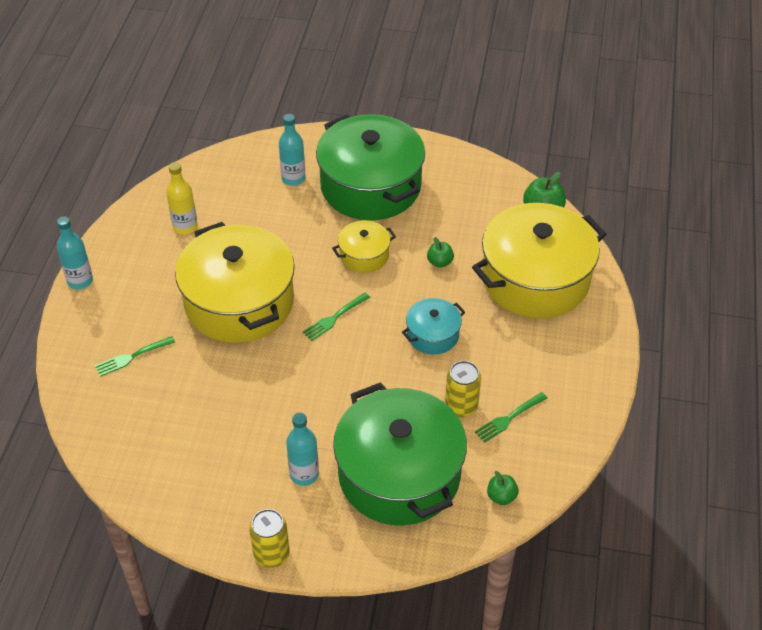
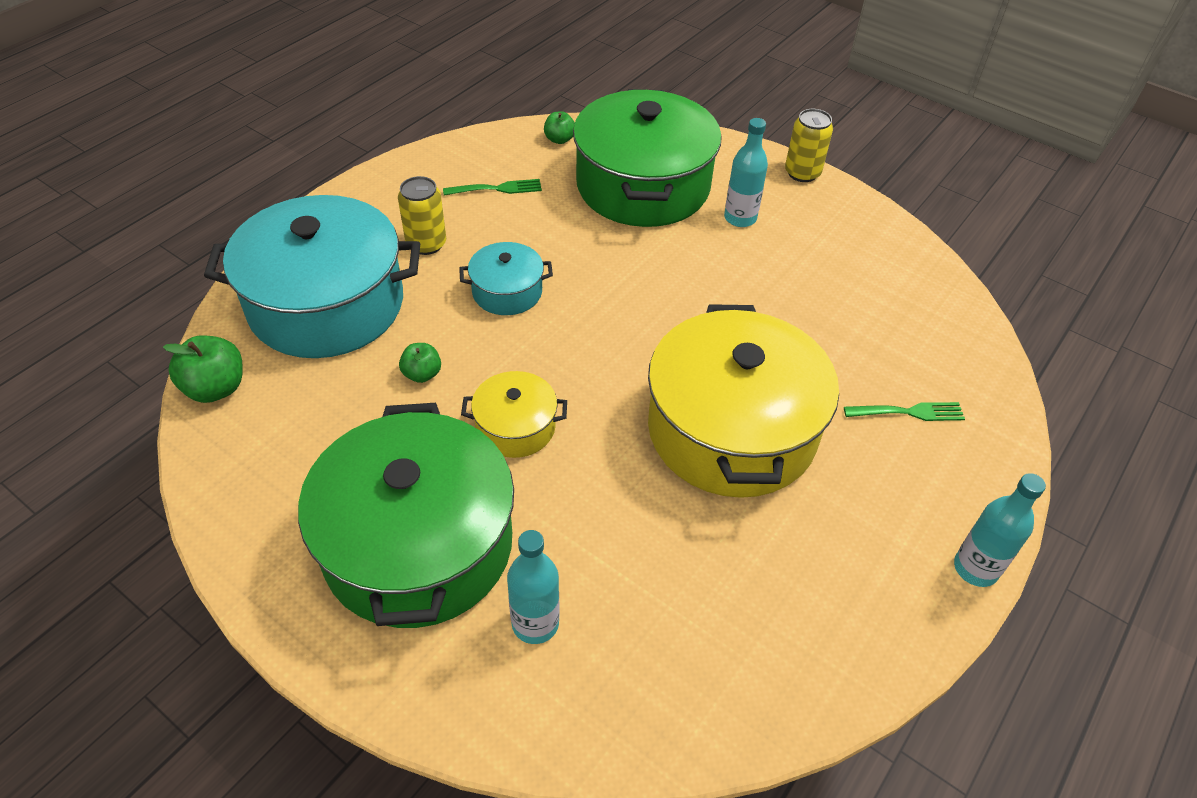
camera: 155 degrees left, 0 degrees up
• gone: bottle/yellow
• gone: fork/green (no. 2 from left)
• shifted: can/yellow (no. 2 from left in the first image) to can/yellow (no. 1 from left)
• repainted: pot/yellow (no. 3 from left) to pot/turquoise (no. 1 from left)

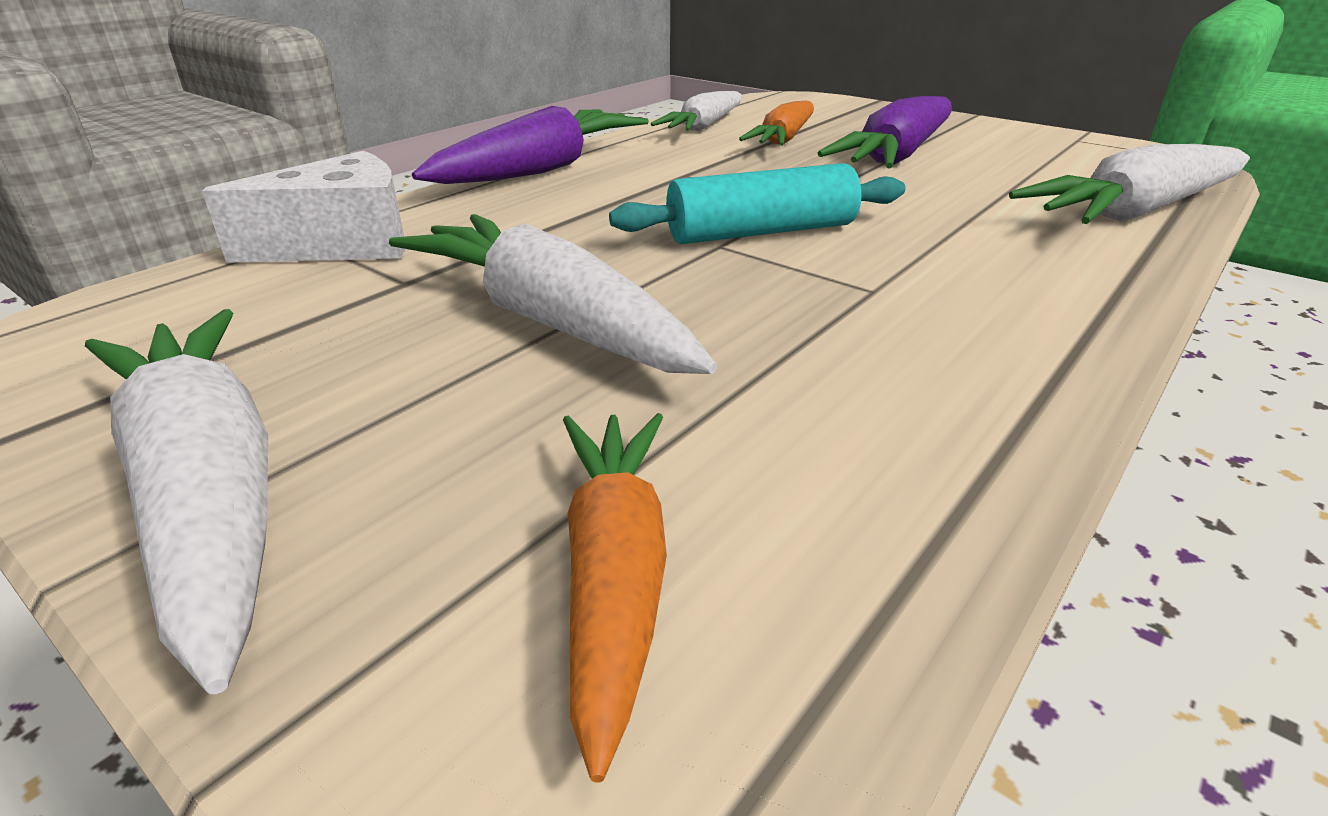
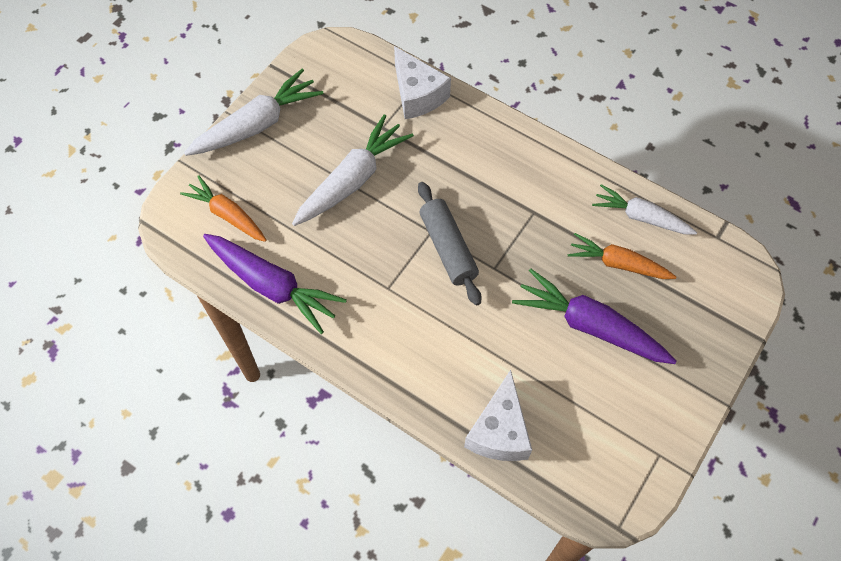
camera: 85 degrees right, 30 degrees up
• shifted: carrot/purple (no. 1 from left)
• swapped: carrot/white (no. 4 from left) to cheese/white (no. 2 from left)
• repainted: rolling pin/turquoise to rolling pin/grey
• rotated: carrot/orange (no. 1 from left) 135 degrees counterclockwise

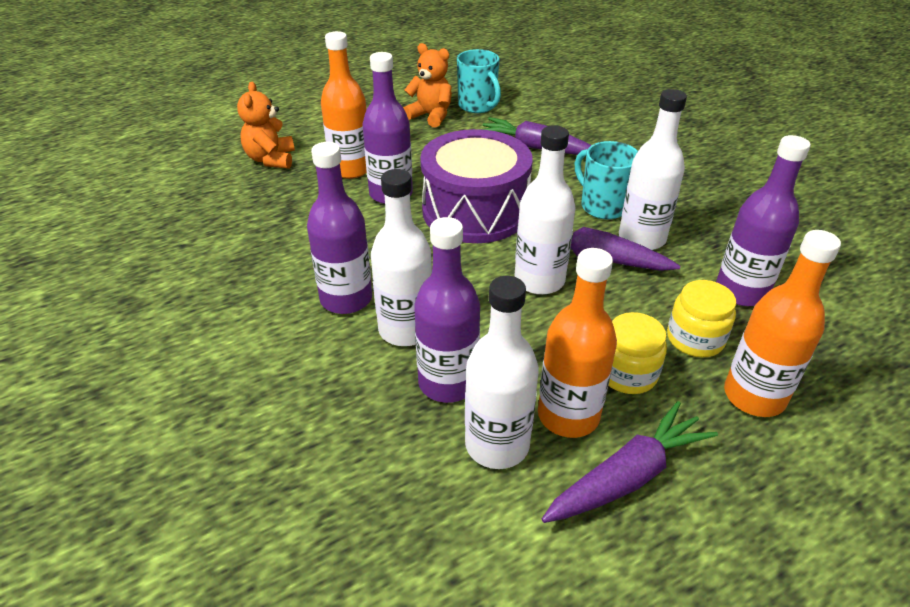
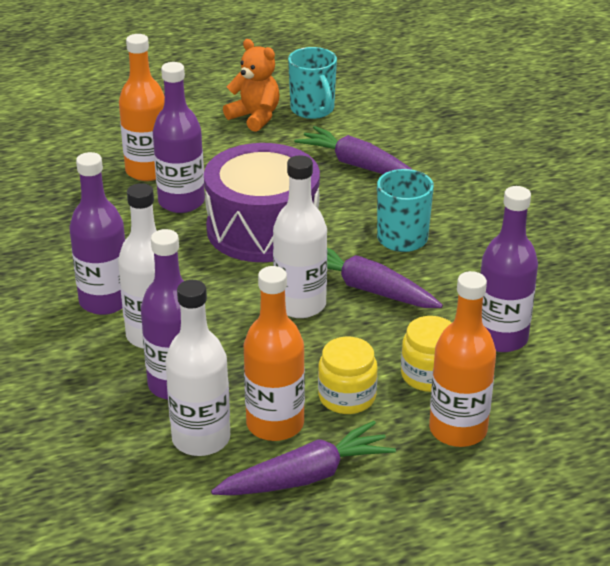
camera: 10 degrees right, 5 degrees down
• gone: teddy bear/orange (no. 1 from left)
• gone: bottle/white (no. 4 from left)

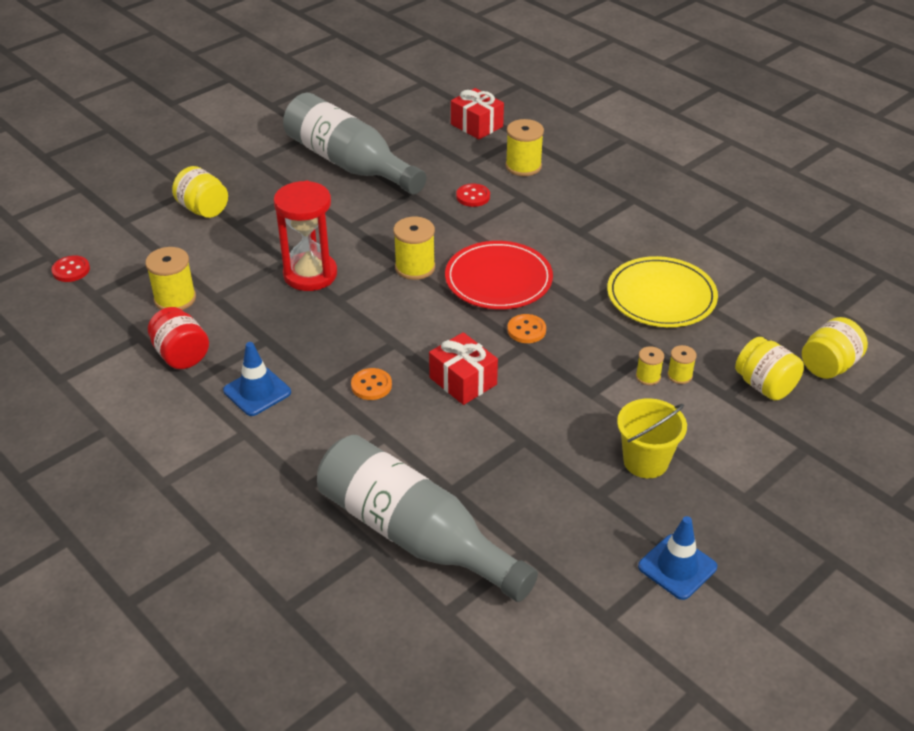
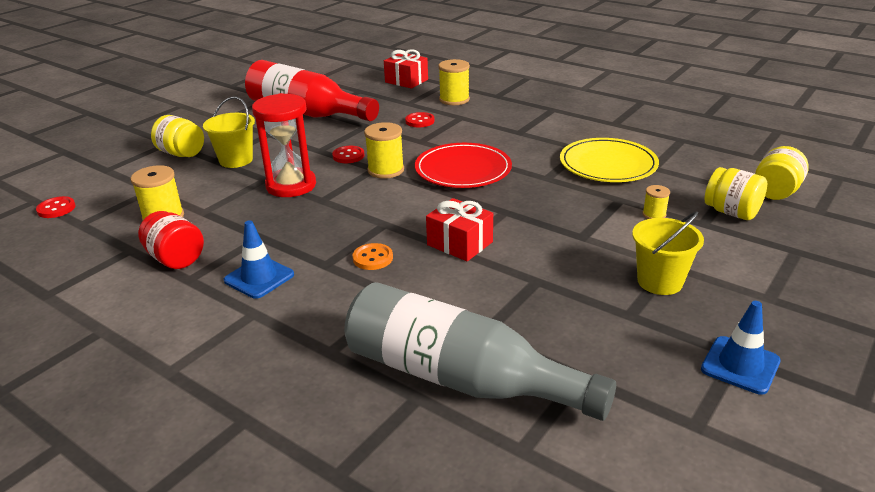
camera: 10 degrees left, 10 degrees down
• gone: button/orange (no. 2 from left)
• gone: spool/yellow (no. 4 from left)
• new: bucket/yellow (no. 1 from left)
• new: button/red (no. 2 from left)
• repainted: bottle/grey (no. 1 from left) to bottle/red

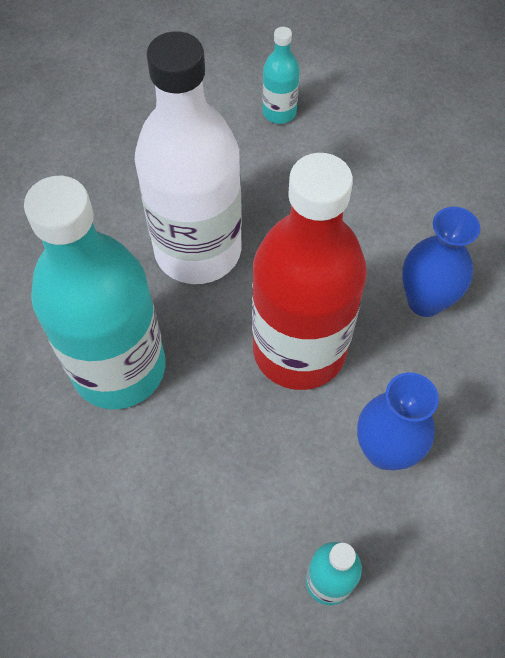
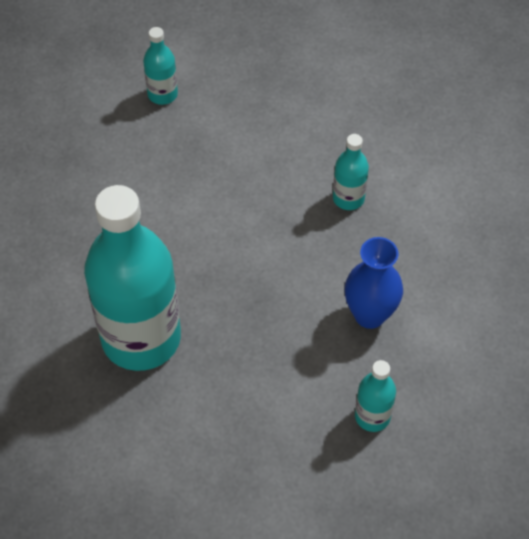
camera: 25 degrees left, 5 degrees down
• gone: bottle/white
• gone: bottle/red
• swapped: vase/blue (no. 2 from left) to bottle/turquoise (no. 3 from left)

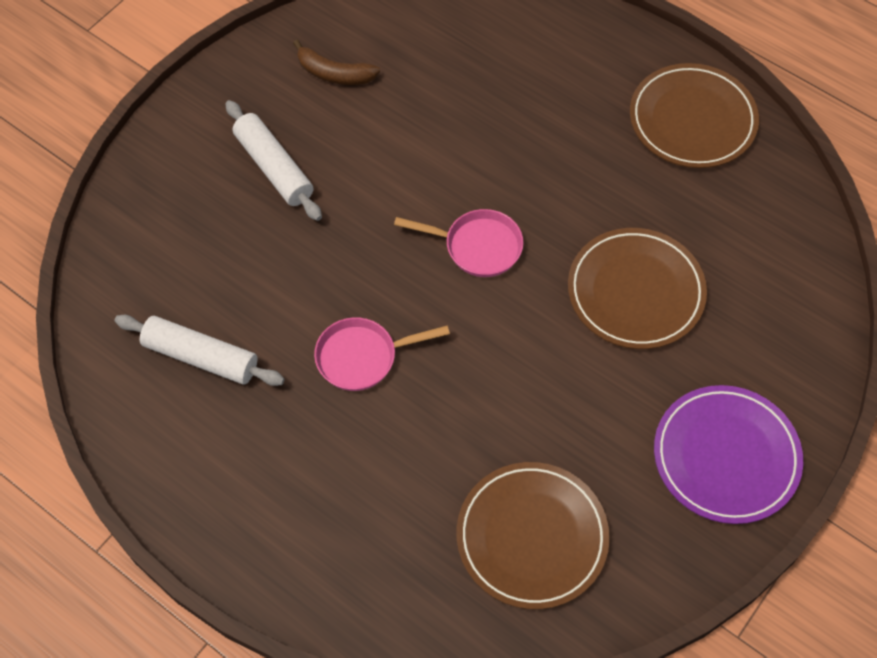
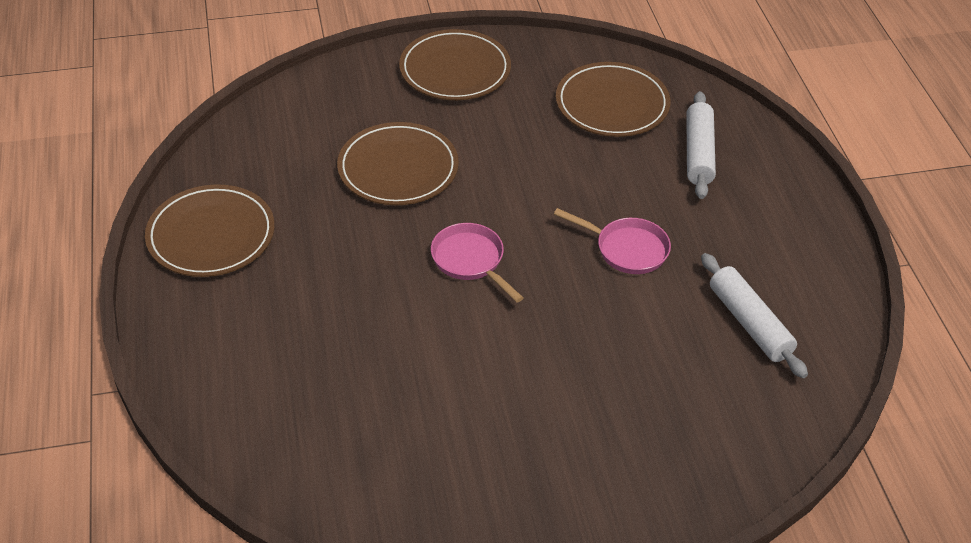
camera: 140 degrees left, 15 degrees down
• gone: banana/brown
• shifted: rolling pin/white (no. 2 from left in the first image) to rolling pin/white (no. 1 from left)
• repainted: plate/purple to plate/brown (no. 3 from left)

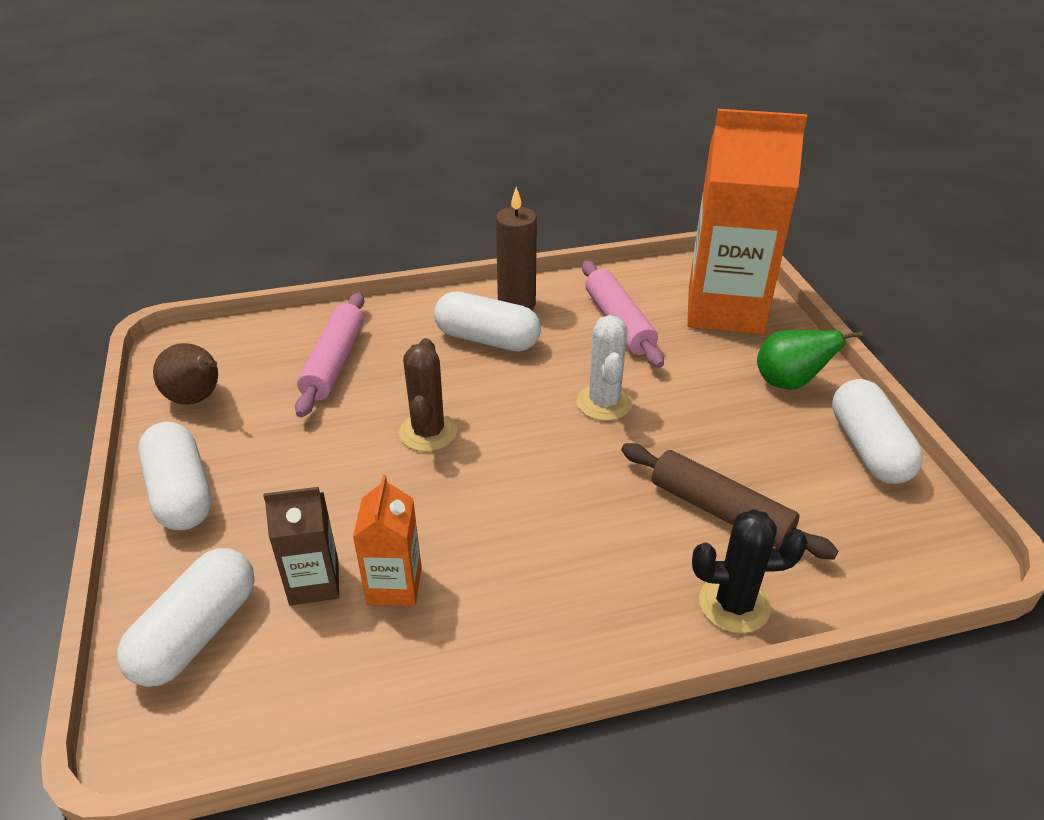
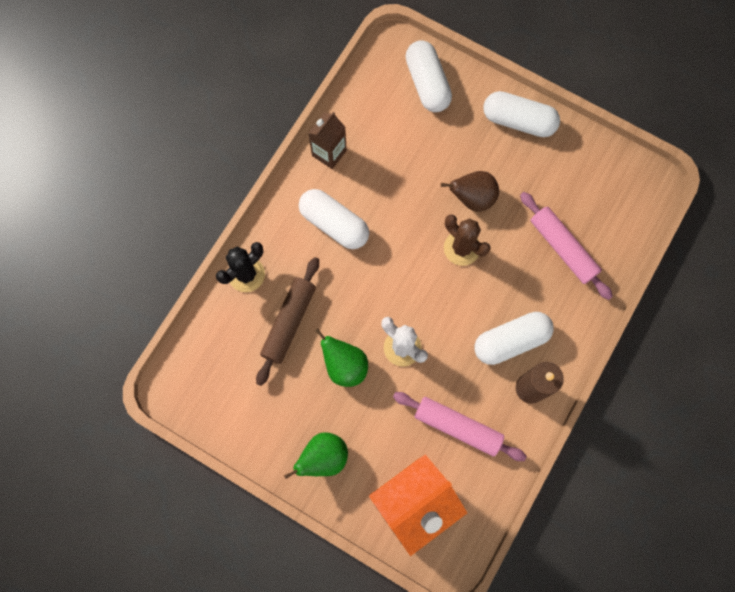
camera: 135 degrees right, 35 degrees up
• gone: carton/orange (no. 1 from left)
• new: pear/green (no. 2 from left)
• shifted: pear/brown
• shifted: carton/brown
• shifted: capsule/white (no. 4 from left in the first image) to capsule/white (no. 1 from left)
• rotated: rolling pin/brown 60 degrees counterclockwise

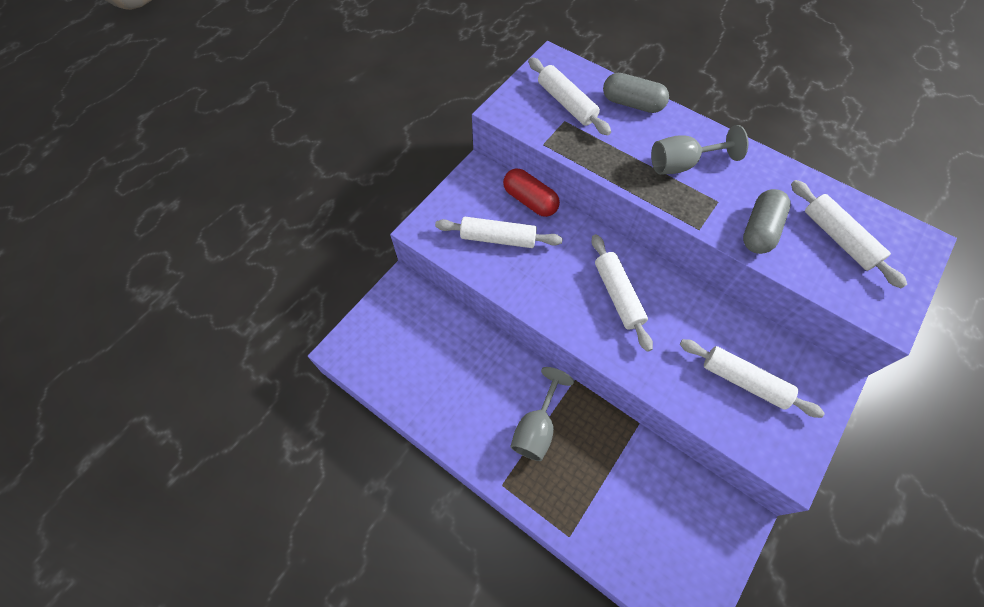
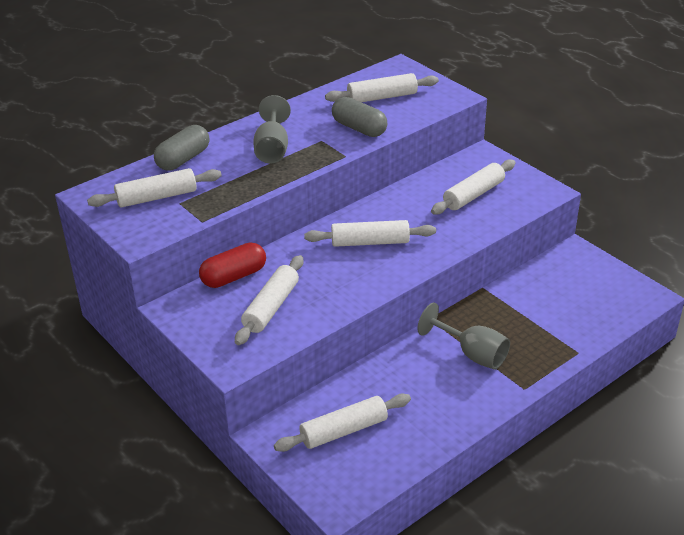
camera: 75 degrees left, 25 degrees down
• new: rolling pin/white (no. 3 from left)

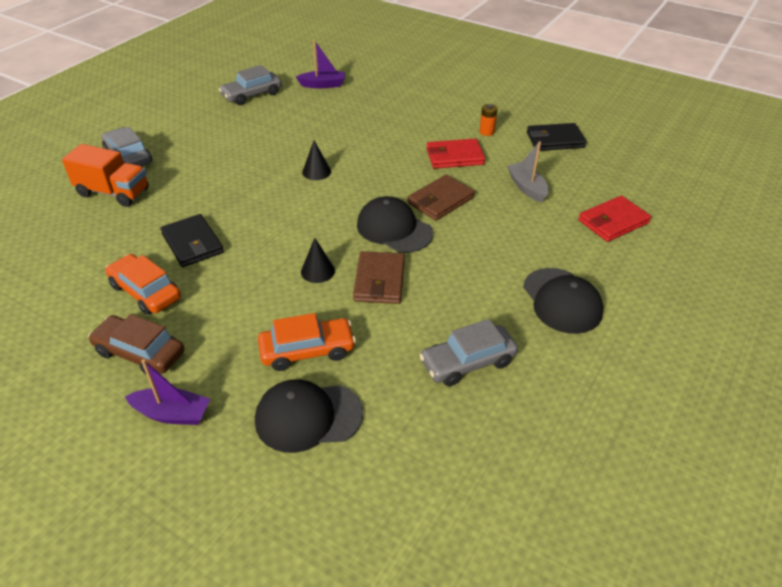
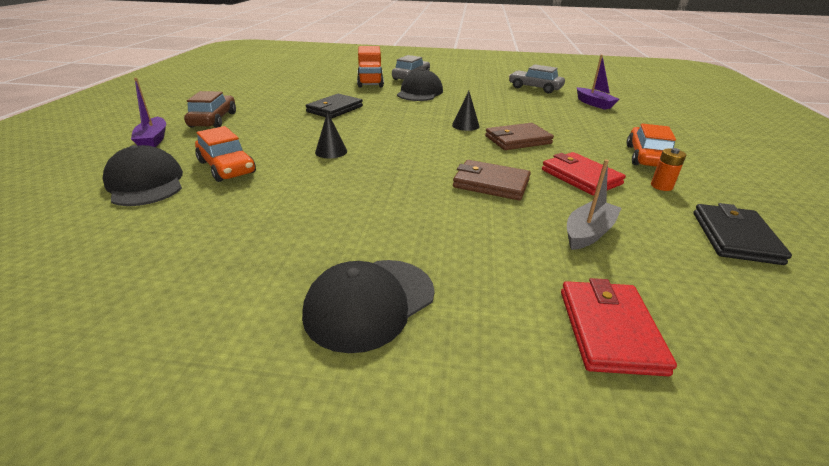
camera: 65 degrees right, 10 degrees down
• gone: car/grey (no. 3 from left)
• shifted: car/orange (no. 1 from left in the first image) to car/orange (no. 2 from left)
• shifted: wallet/brown (no. 1 from left in the first image) to wallet/brown (no. 2 from left)
• shifted: cap/black (no. 2 from left in the first image) to cap/black (no. 3 from left)
• rotated: wallet/black (no. 2 from left) 45 degrees clockwise
• rotated: wallet/red (no. 2 from left) 60 degrees clockwise

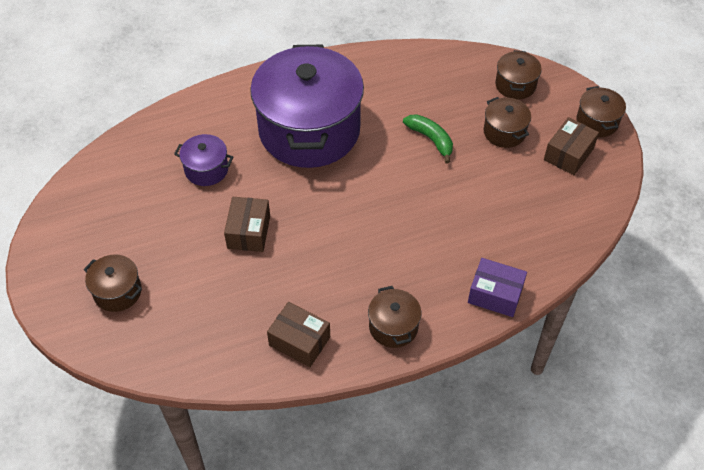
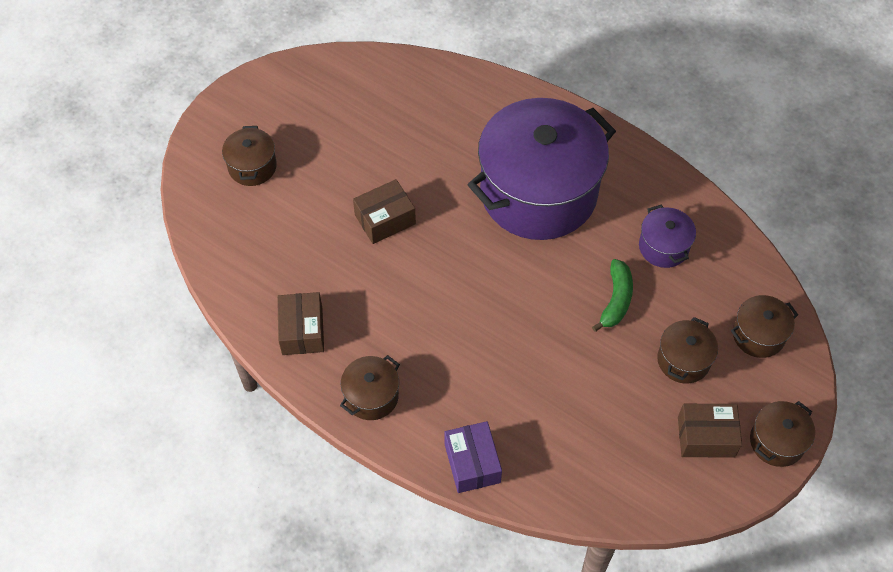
camera: 55 degrees right, 5 degrees up
• shifted: pot/purple (no. 1 from left in the first image) to pot/purple (no. 2 from left)

